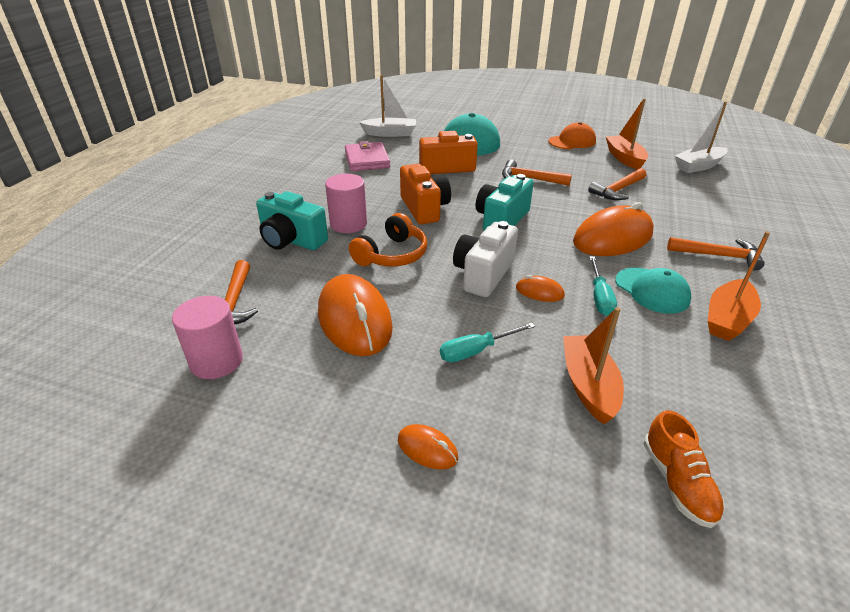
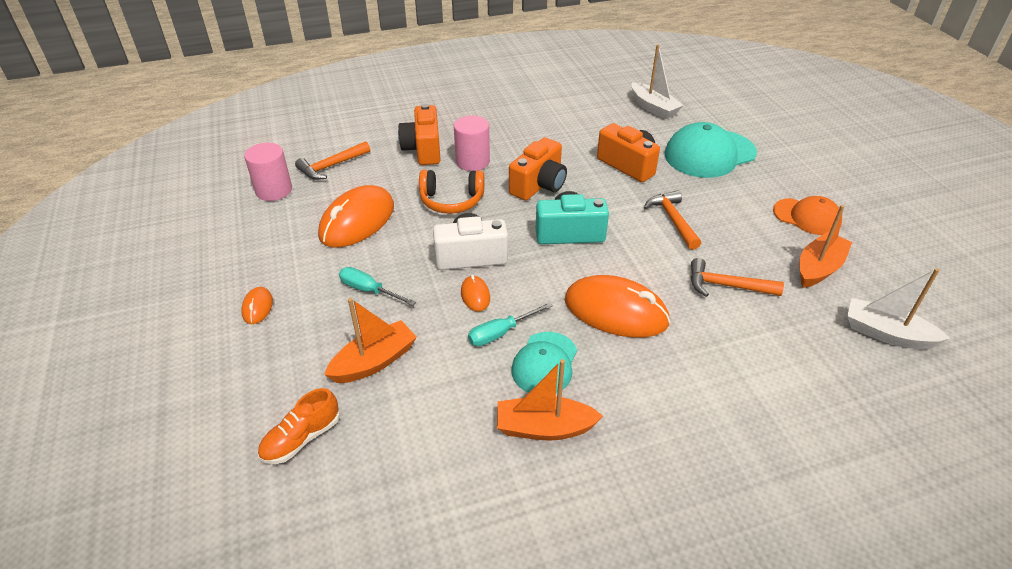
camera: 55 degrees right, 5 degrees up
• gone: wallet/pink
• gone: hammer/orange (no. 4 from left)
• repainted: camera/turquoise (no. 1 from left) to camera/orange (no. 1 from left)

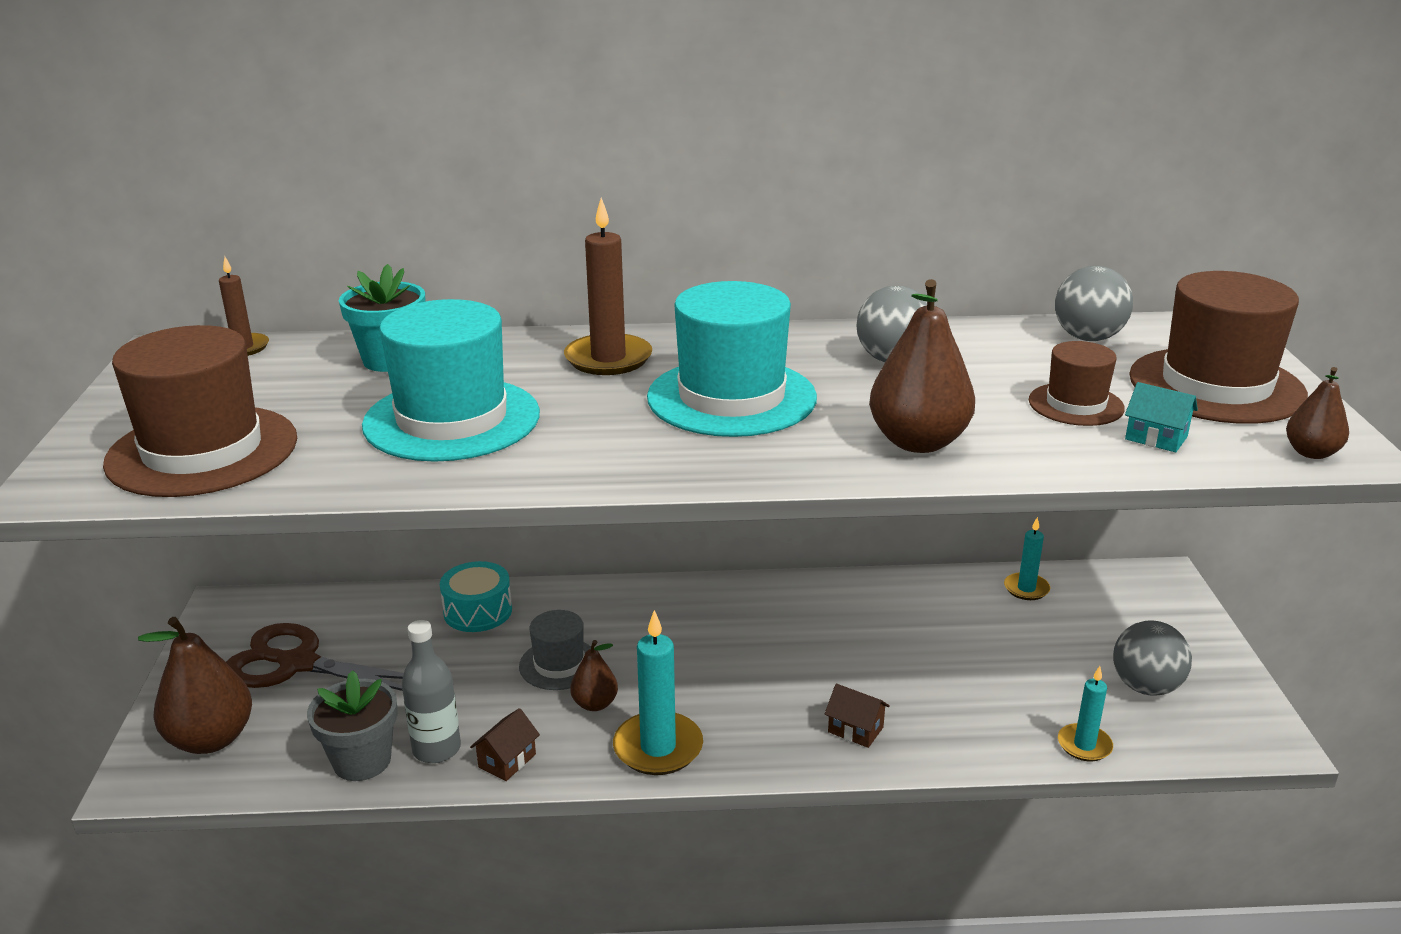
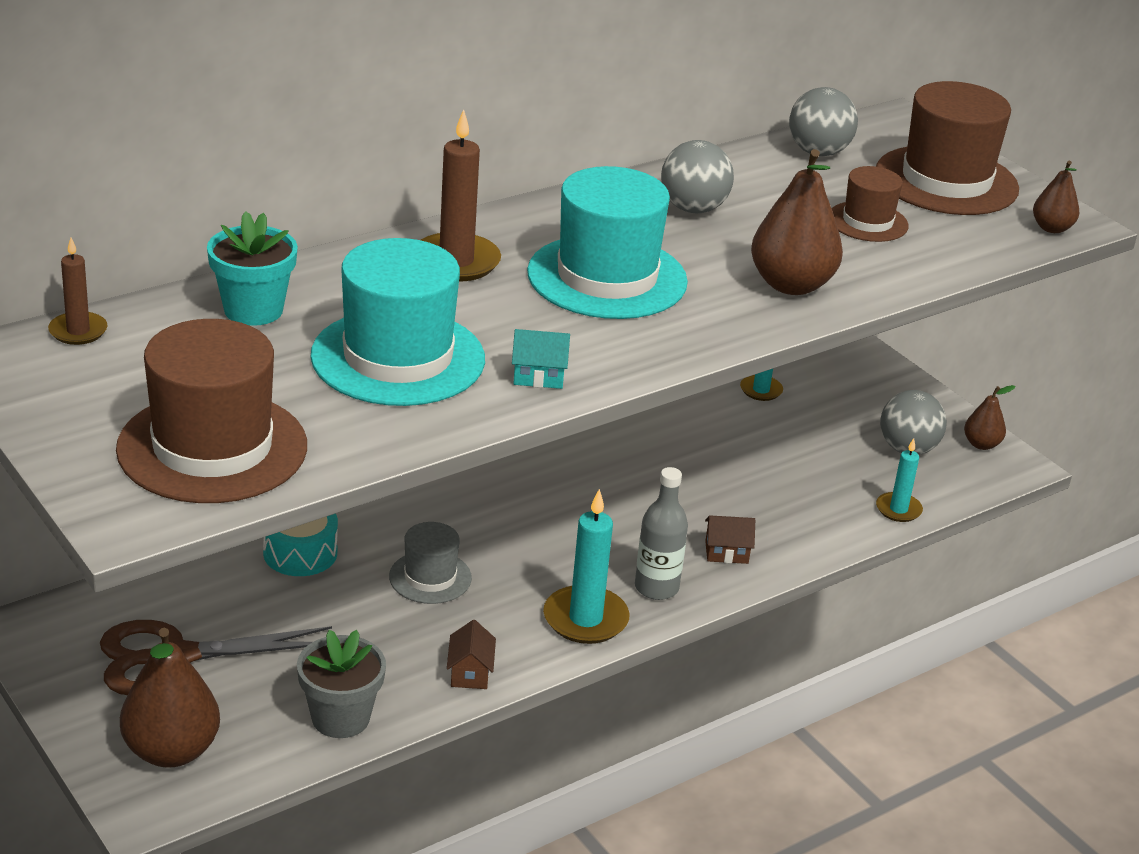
camera: 35 degrees left, 5 degrees up
• shifted: bottle/grey
• shifted: pear/brown (no. 2 from left in the first image) to pear/brown (no. 3 from left)
• shifted: house/turquoise

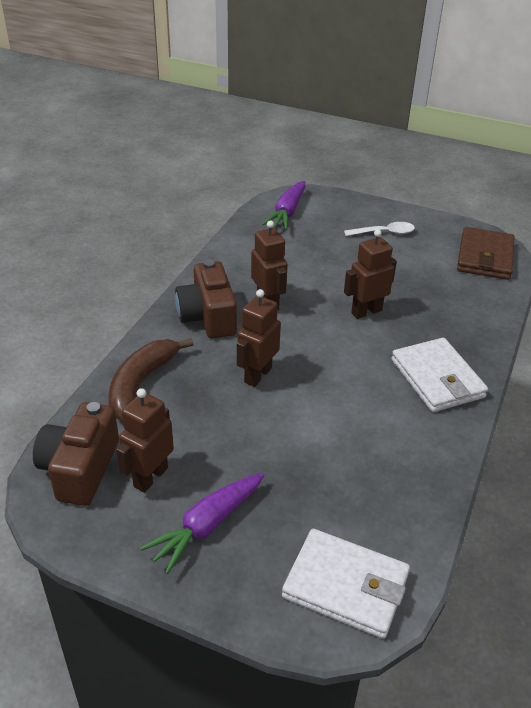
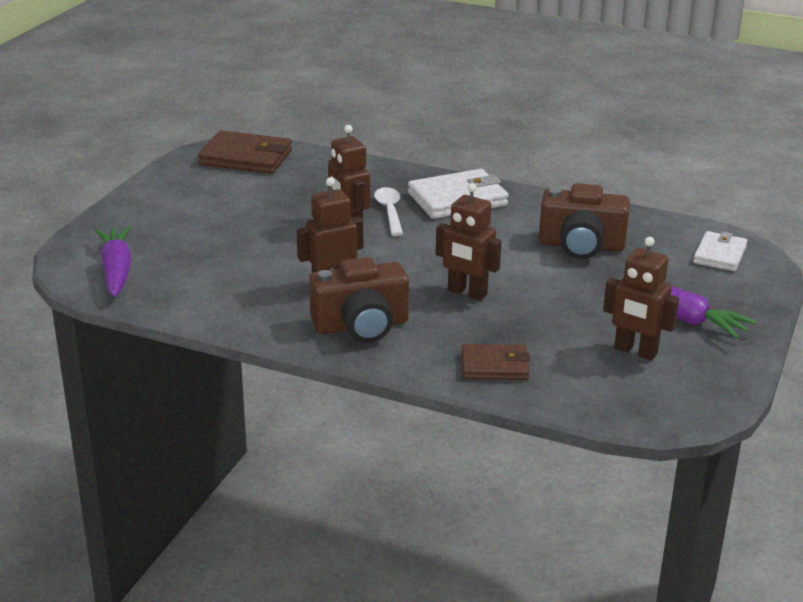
camera: 90 degrees left, 10 degrees down
• shifted: camera/brown (no. 1 from left in the first image) to camera/brown (no. 2 from left)
• shifted: spoon/white
• swapped: banana/brown to wallet/brown (no. 2 from left)
• rotated: carrot/purple (no. 2 from left in the first image) 120 degrees counterclockwise
• scaled: wallet/white (no. 1 from left in the first image) x0.63

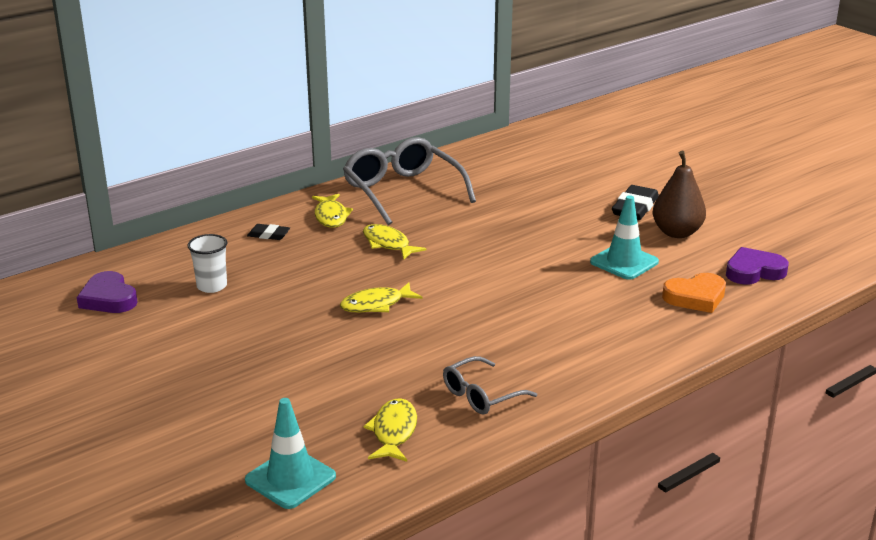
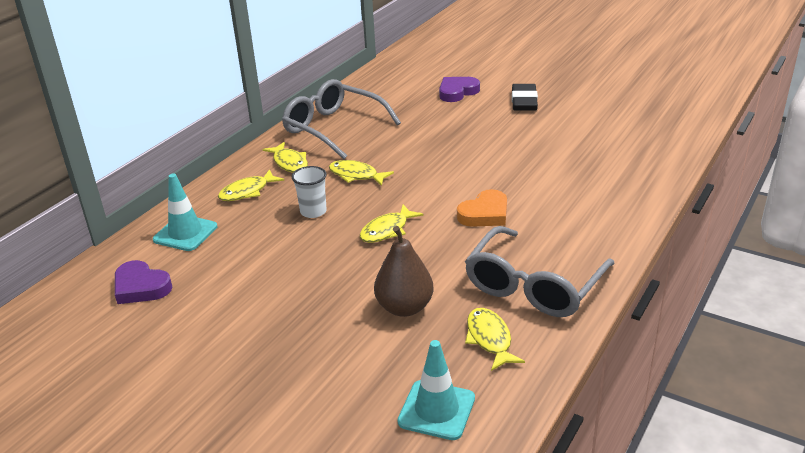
camera: 20 degrees left, 5 degrees up
• shifted: cup/white
• shifted: traffic cone/turquoise (no. 2 from left in the first image) to traffic cone/turquoise (no. 1 from left)
• shifted: pear/brown
• shifted: heart/orange
• shifted: heart/purple (no. 2 from left)
• swapped: eraser/black (no. 1 from left) to fish/yellow (no. 1 from left)
• scaled: glasses/grey (no. 2 from left) x1.86

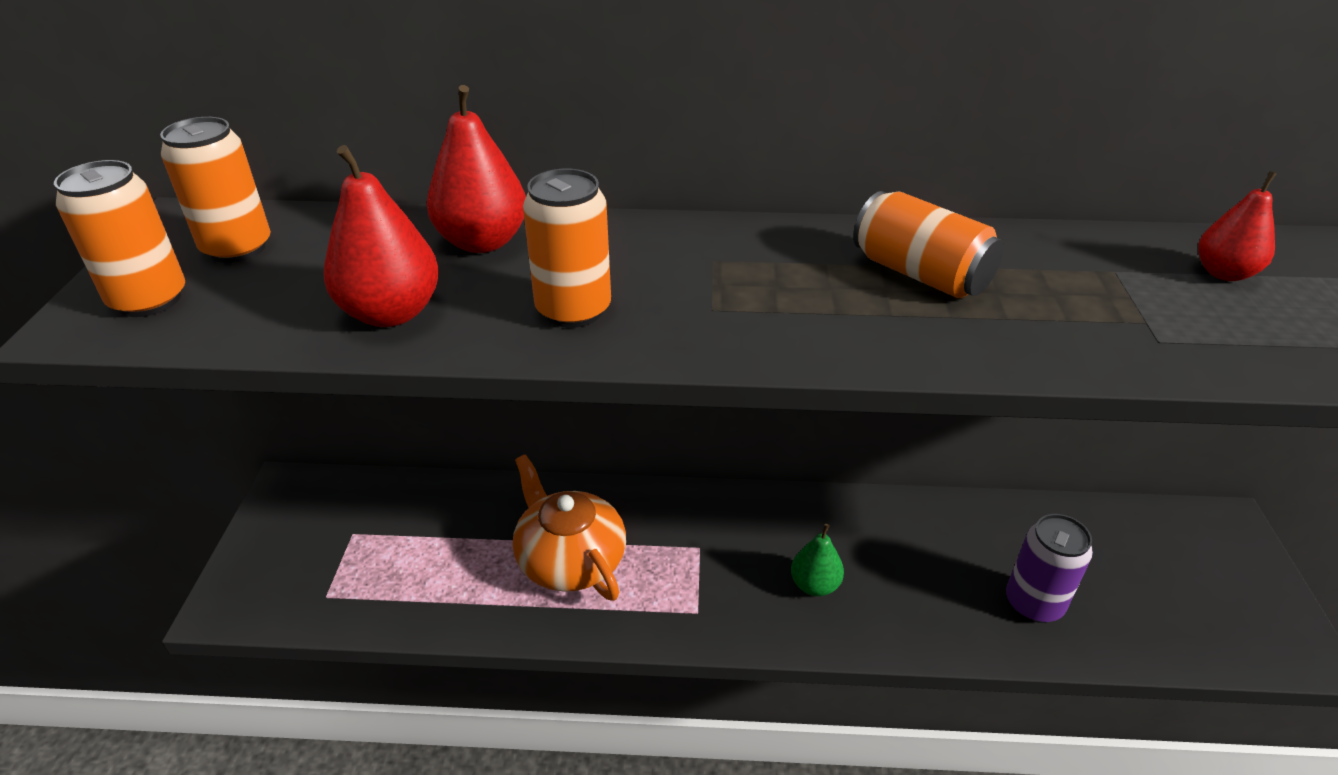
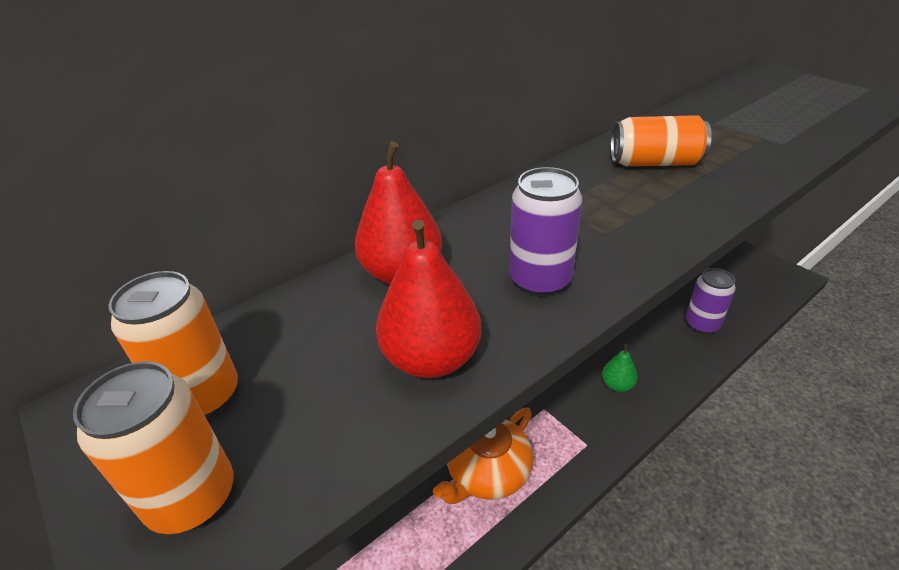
camera: 40 degrees left, 0 degrees up
• gone: pear/red (no. 3 from left)
• repainted: can/orange (no. 3 from left) to can/purple (no. 1 from left)
• rotated: teapot/orange 60 degrees counterclockwise

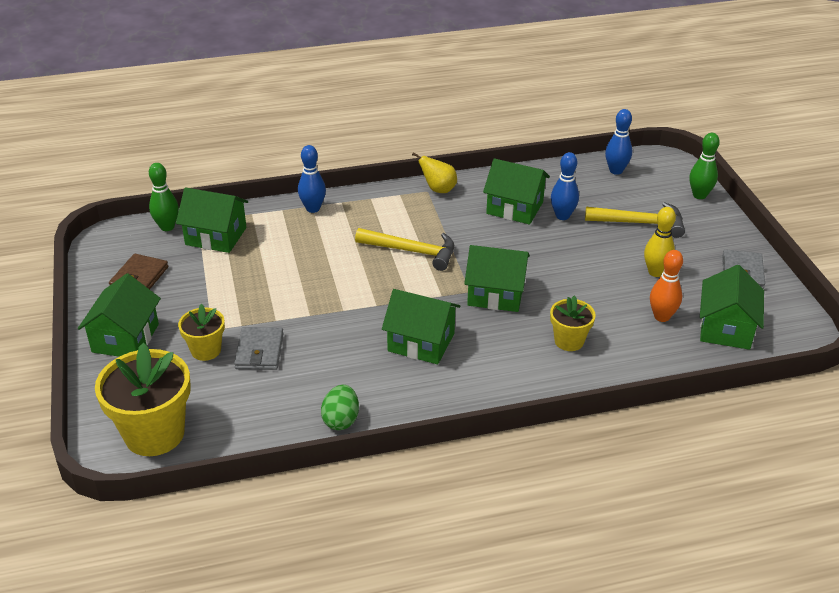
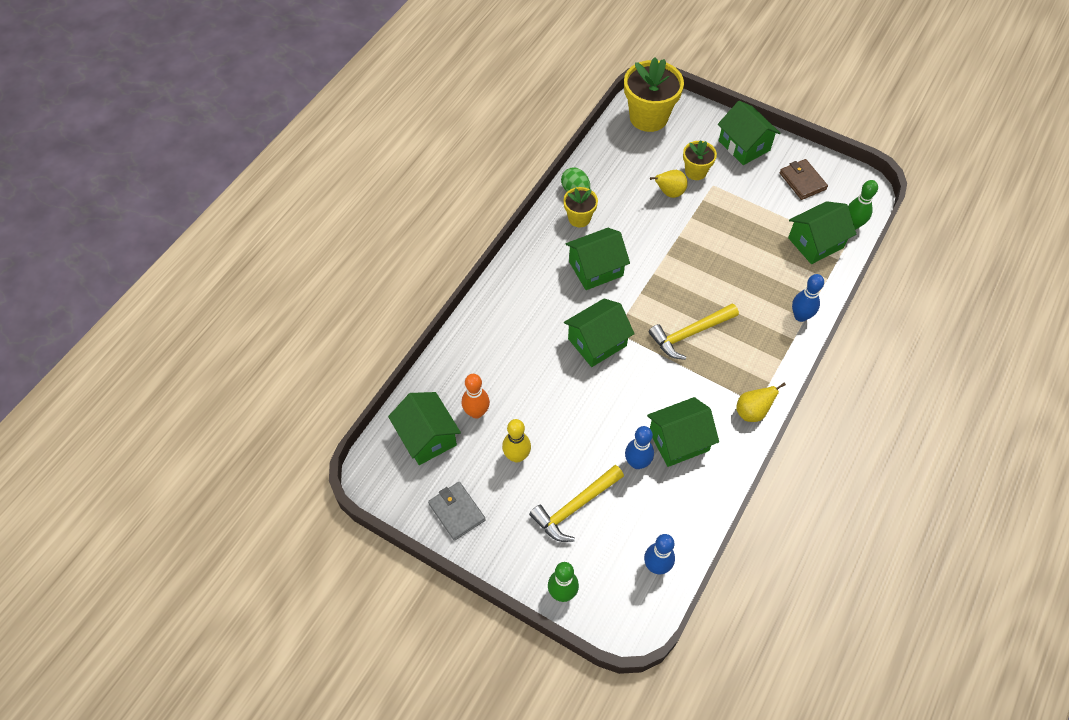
camera: 135 degrees right, 20 degrees up
• shifted: flower pot/yellow (no. 3 from left in the first image) to flower pot/yellow (no. 1 from left)
• swapped: wallet/grey (no. 1 from left) to pear/yellow (no. 1 from left)

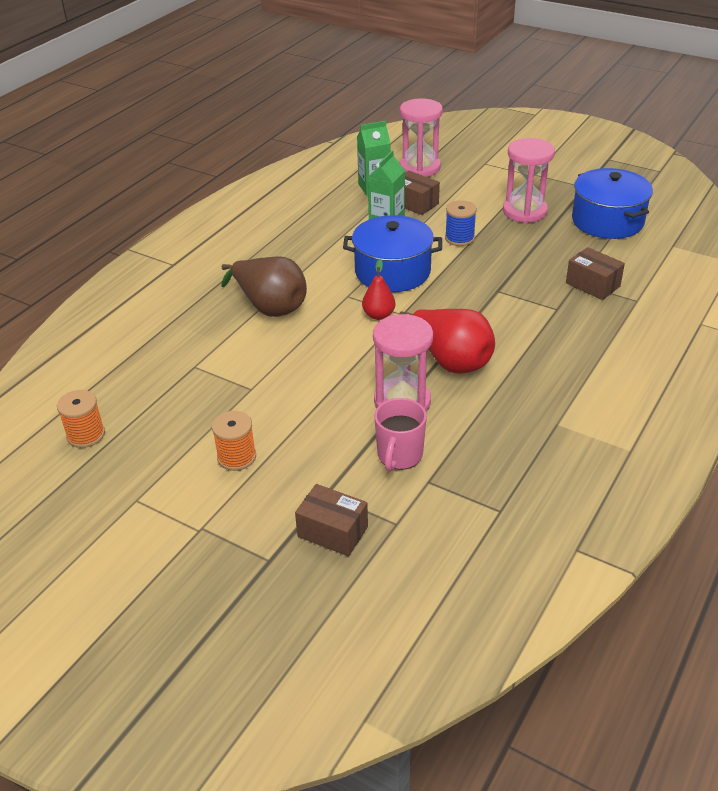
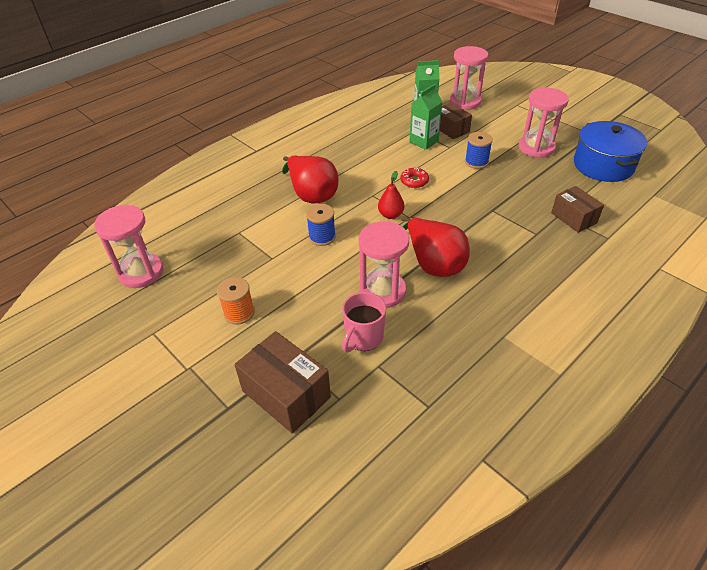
camera: 15 degrees right, 5 degrees up
• new: spool/blue (no. 1 from left)
• swapped: spool/orange (no. 1 from left) to hourglass/pink (no. 1 from left)
• swapped: pot/blue (no. 1 from left) to donut/red
• repainted: pear/brown to pear/red (no. 1 from left)
• scaled: box/brown (no. 1 from left) x1.53

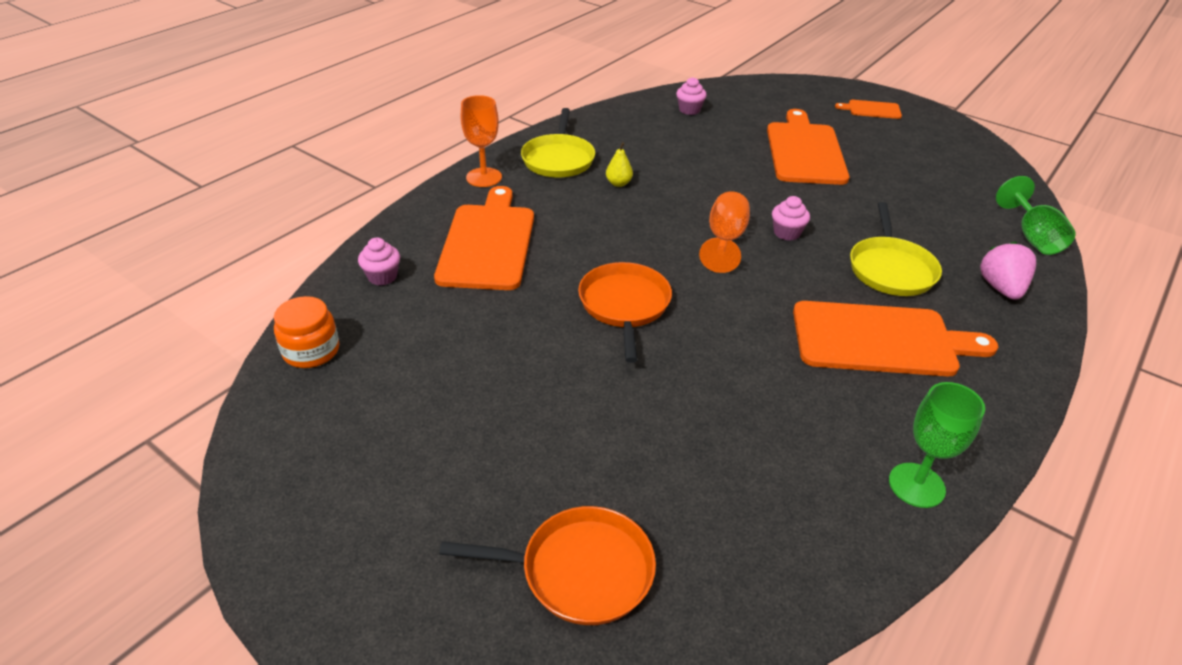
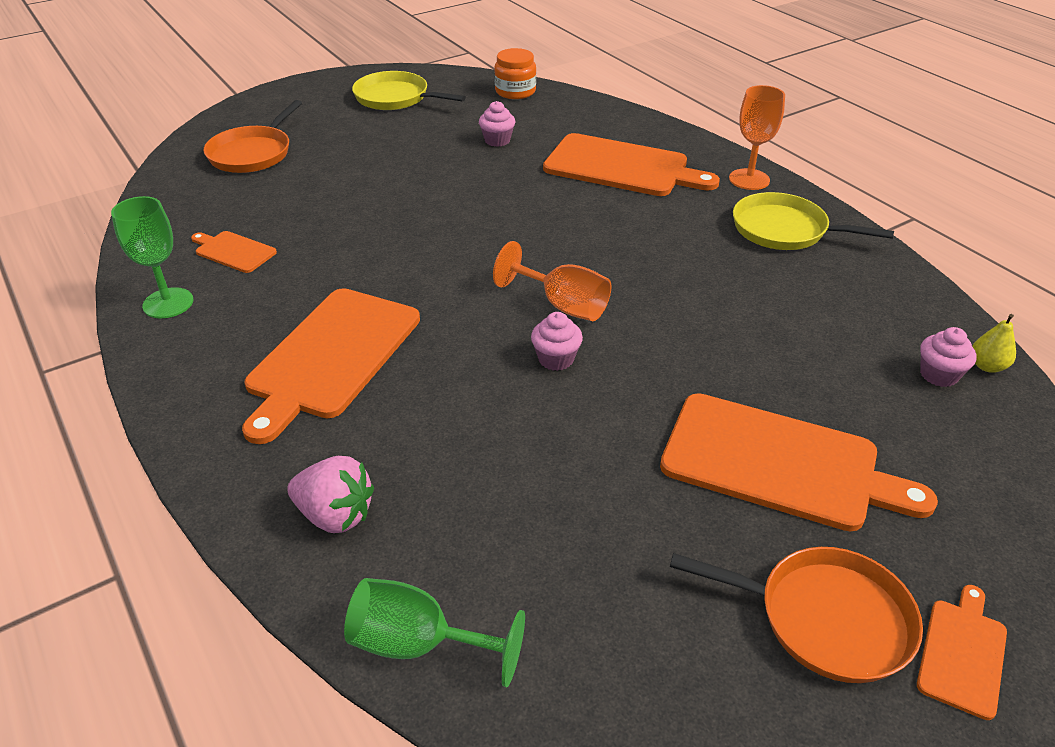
camera: 110 degrees right, 0 degrees up
• new: cutting board/orange (no. 1 from left)
• shifted: cupcake/pink (no. 1 from left)
• shifted: pan/orange (no. 2 from left)
• shifted: pear/yellow
• shifted: pan/yellow (no. 2 from left in the first image) to pan/yellow (no. 1 from left)

